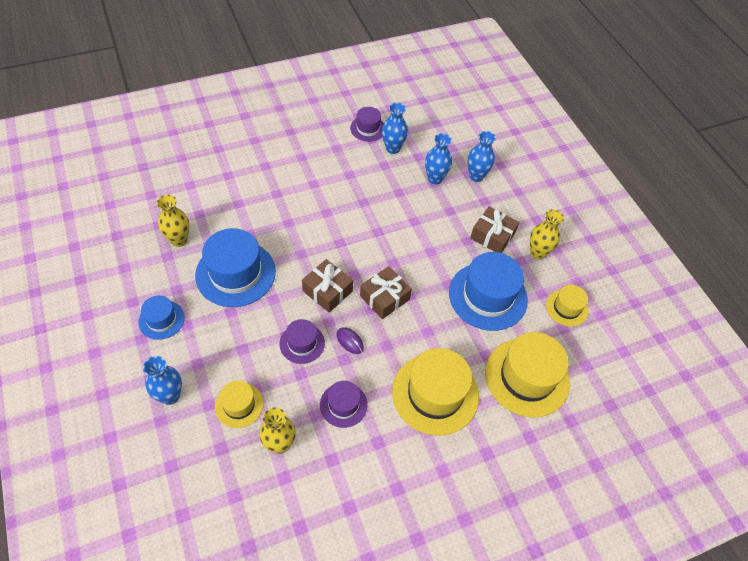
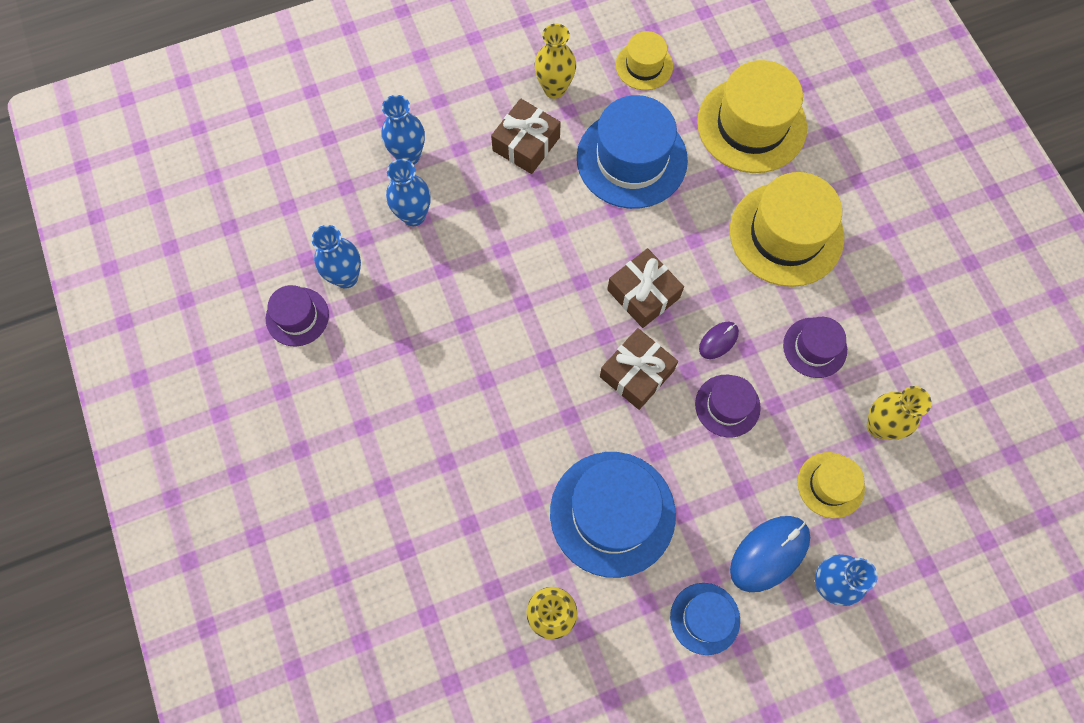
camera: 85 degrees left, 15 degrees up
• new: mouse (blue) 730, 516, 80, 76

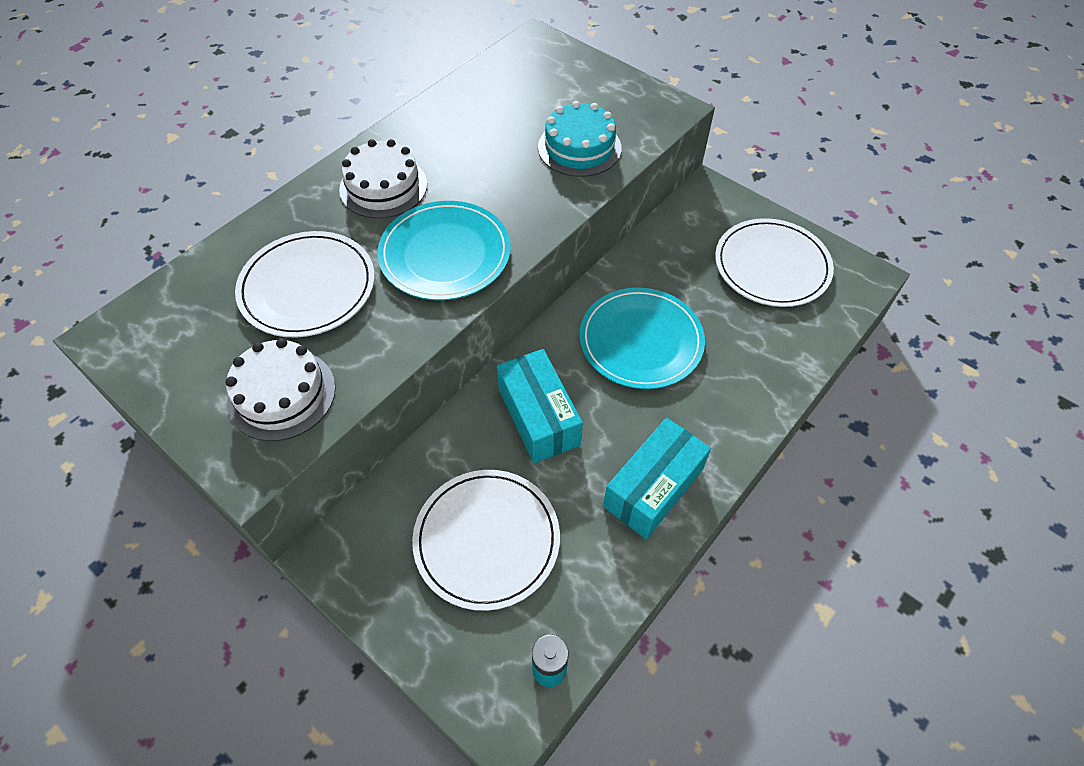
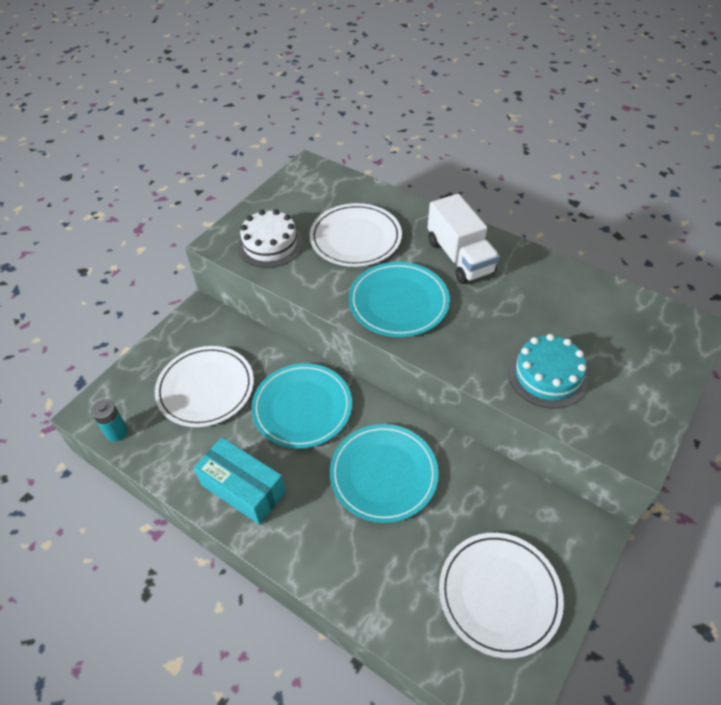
camera: 85 degrees right, 5 degrees down
• swapped: cake (white) 339, 139, 88, 80 to truck (white) 428, 194, 72, 90
• swapped: box (turquoise) 497, 349, 86, 114 to plate (turquoise) 251, 363, 101, 86

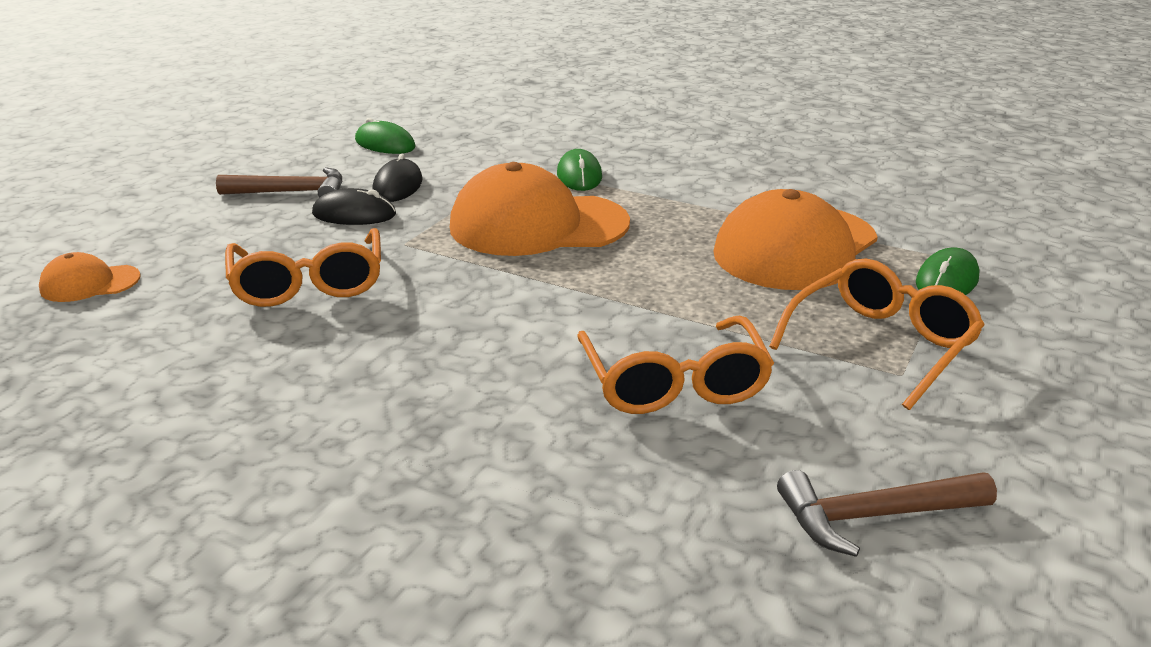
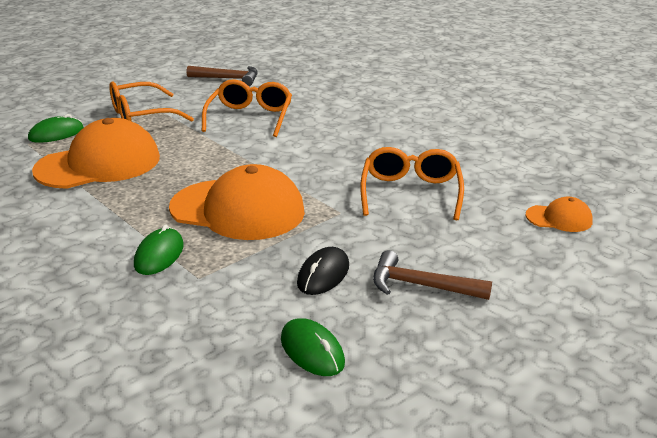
camera: 160 degrees left, 0 degrees up
• gone: mouse (black) 312, 188, 84, 37

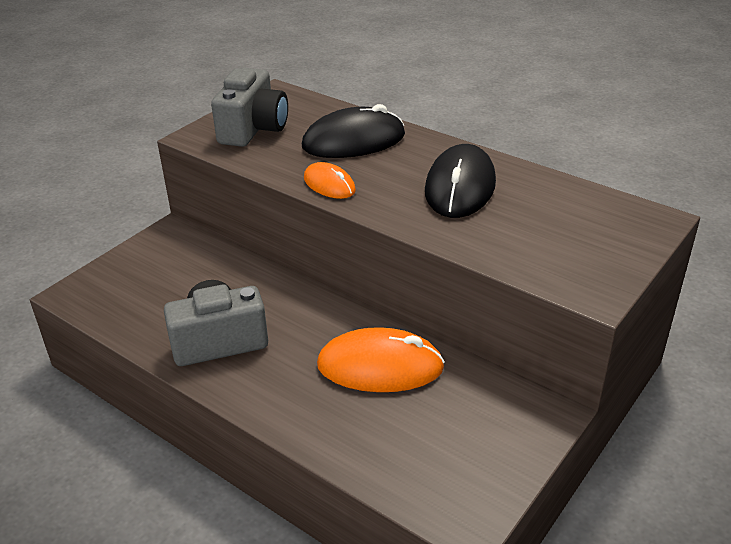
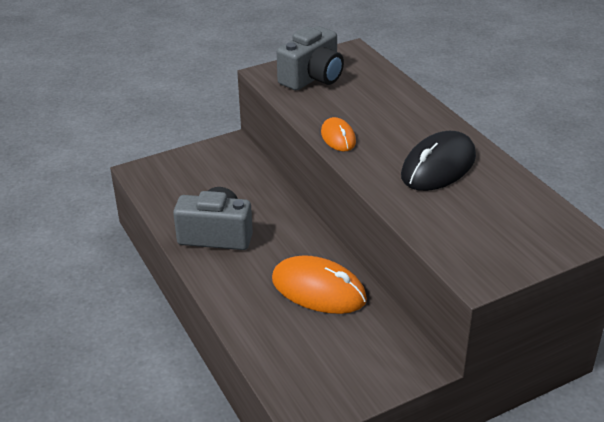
camera: 25 degrees right, 0 degrees up
• gone: mouse (black) 302, 104, 103, 54

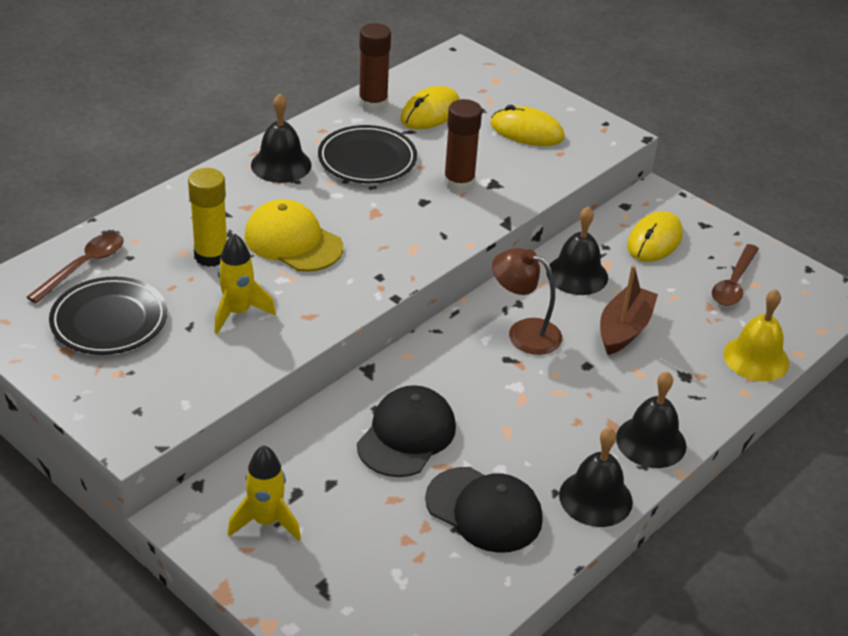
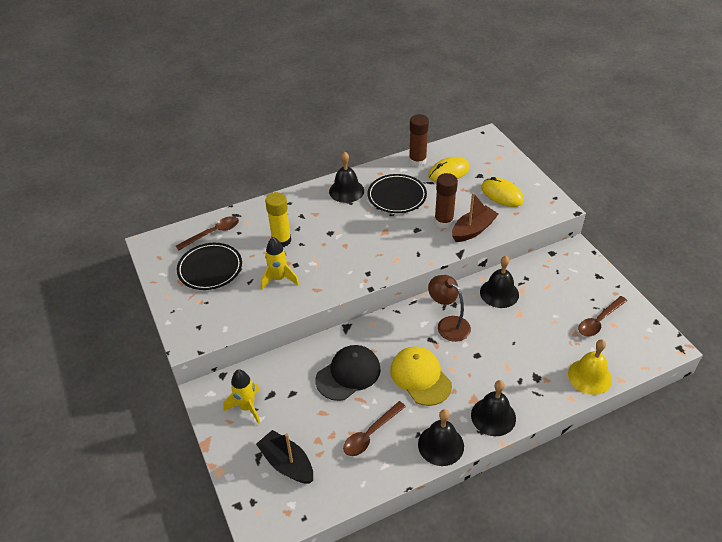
camera: 25 degrees right, 5 degrees up
• shifted: cap (yellow) 244, 199, 99, 73 to 390, 346, 62, 60
• gone: mouse (yellow) 627, 211, 56, 51
• shifted: boat (brown) 600, 265, 58, 90 to 452, 192, 47, 50
• swapped: cap (black) 425, 467, 118, 86 to spoon (brown) 343, 401, 63, 55
• new: boat (black) 256, 430, 57, 54

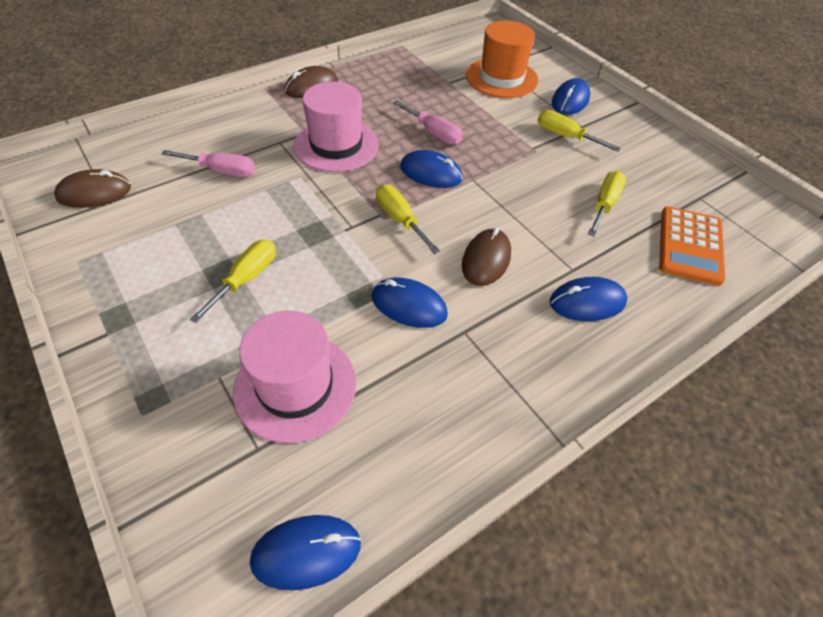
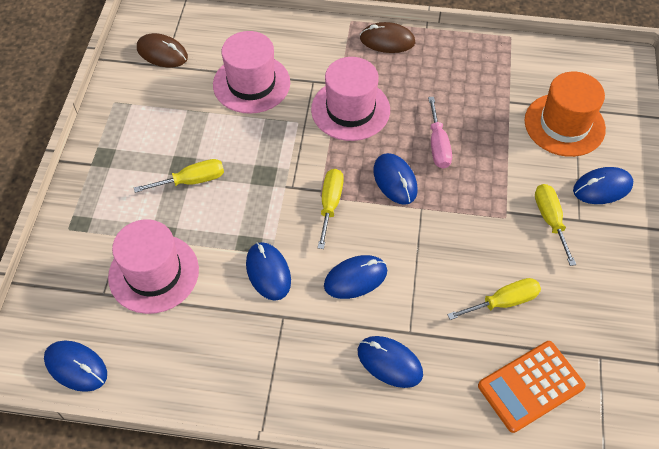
camera: 45 degrees right, 5 degrees up
• swapped: screwdriver (pink) 161, 150, 94, 27 to hat (pink) 213, 31, 77, 83
• repainted: mouse (brown) 462, 227, 49, 59 to mouse (blue) 324, 255, 63, 44

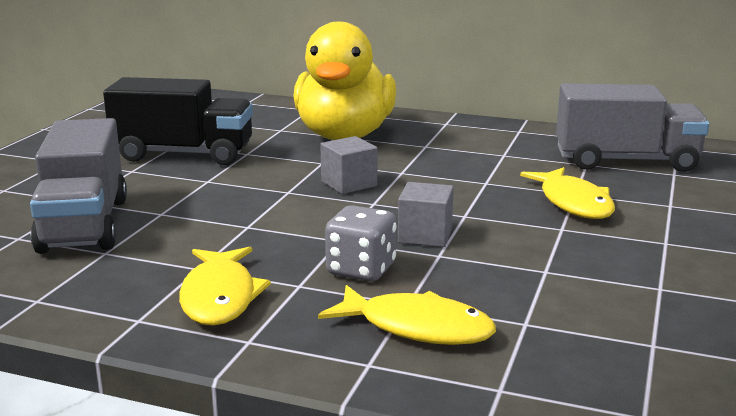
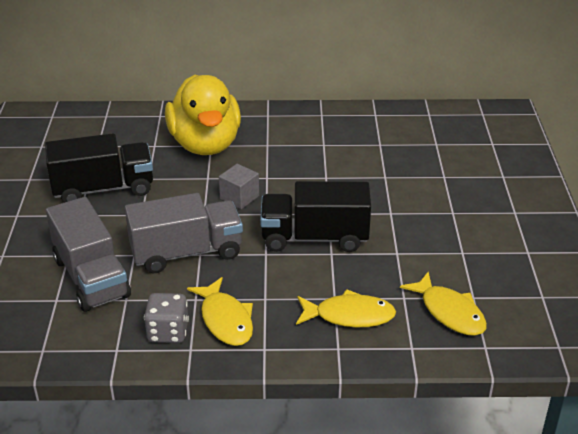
camera: 20 degrees left, 15 degrees up
• shifted: truck (grey) 556, 83, 153, 89 to 125, 193, 118, 80
• shifted: fish (yellow) 520, 167, 95, 52 to 400, 272, 87, 64
• swapped: cube (grey) 398, 182, 56, 65 to truck (black) 260, 181, 111, 71
• shifted: dice (grey) 325, 205, 72, 76 to 144, 293, 45, 50

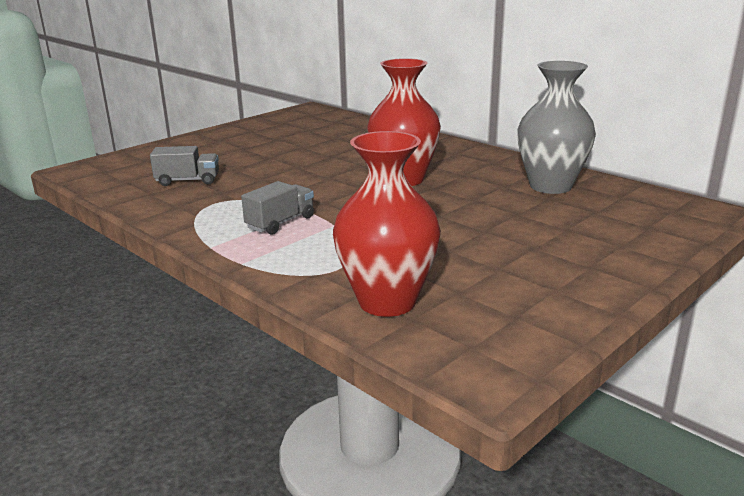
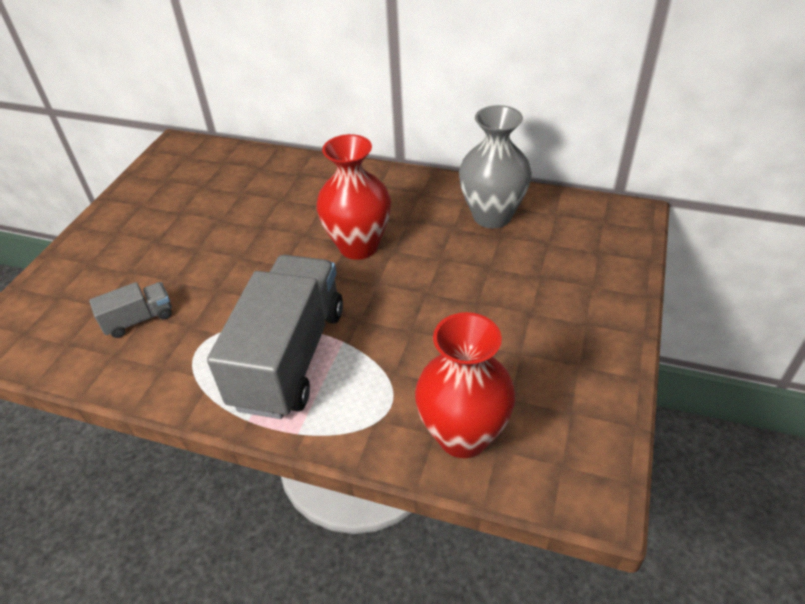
camera: 25 degrees left, 20 degrees up
• scaled: truck (grey) 241, 181, 73, 54 = 207, 255, 136, 164 x2.25

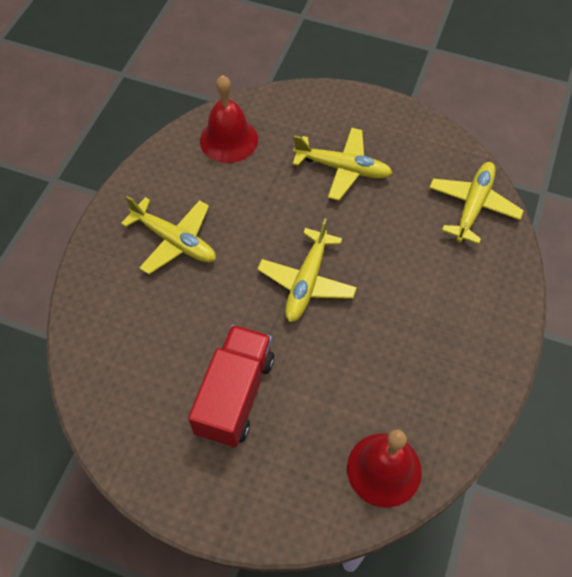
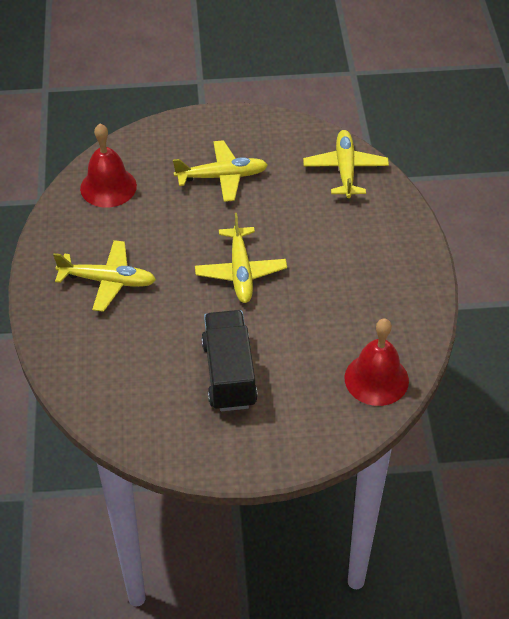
camera: 25 degrees left, 10 degrees down
• repainted: truck (red) 188, 325, 86, 123 to truck (black) 201, 310, 57, 101

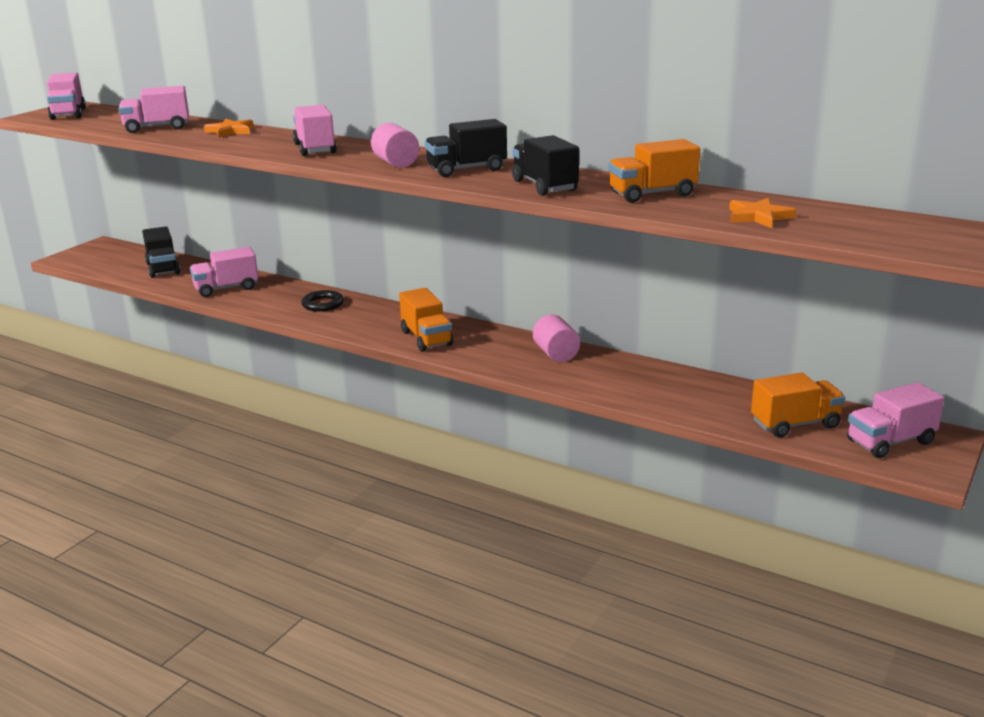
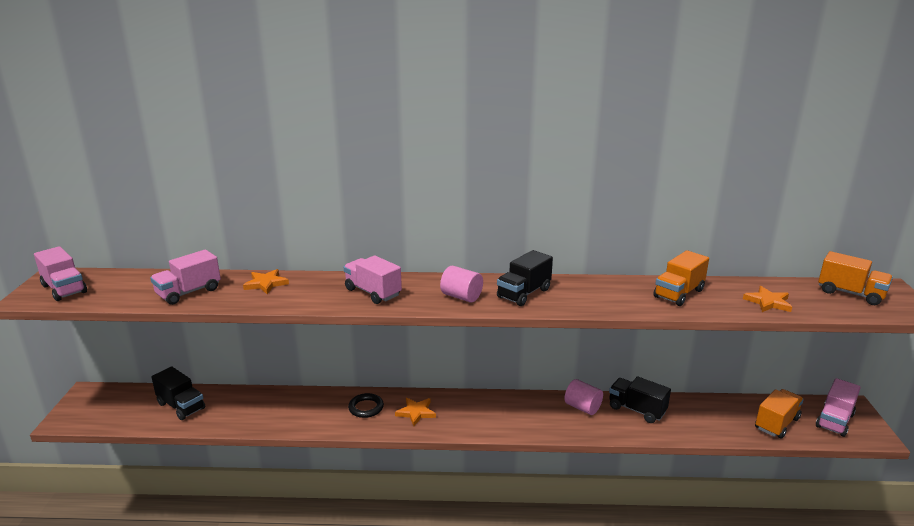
camera: 30 degrees left, 0 degrees up
• shifted: truck (black) 512, 135, 67, 61 to 609, 376, 62, 47
• gone: truck (pink) 190, 247, 68, 50
• shifted: truck (orange) 399, 288, 54, 64 to 818, 251, 75, 54
• new: star (orange) 395, 398, 41, 28

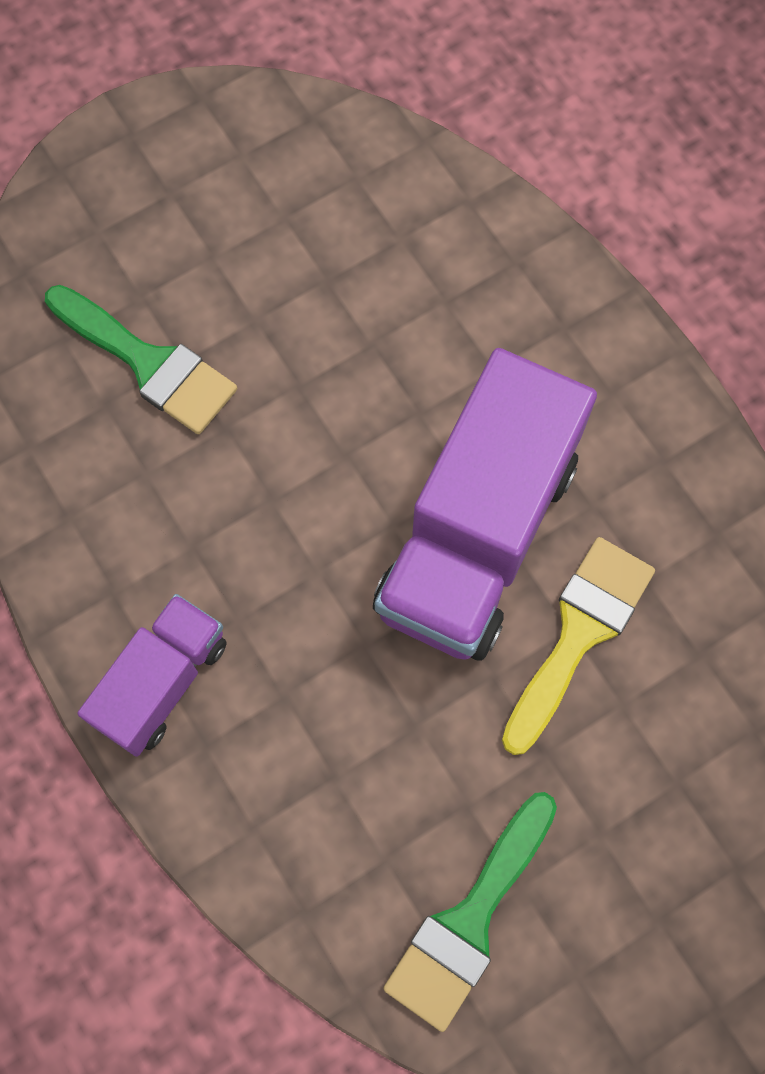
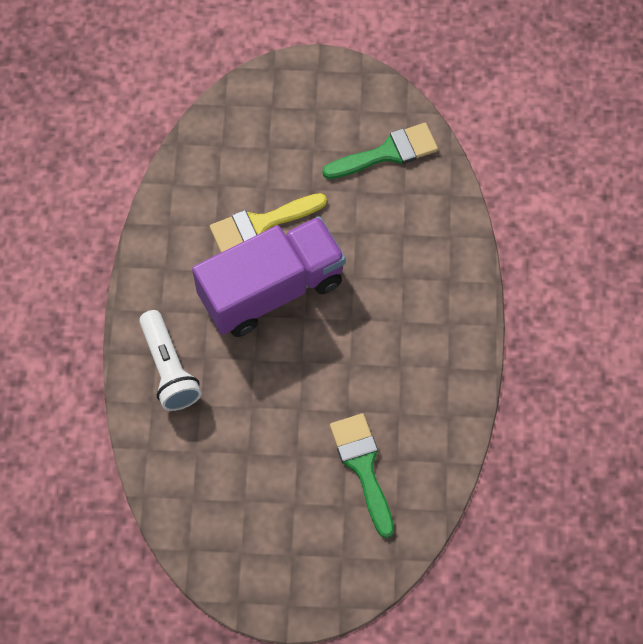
camera: 145 degrees left, 5 degrees down
• gone: truck (purple) 77, 594, 150, 163
• new: flashlight (white) 139, 310, 63, 101

